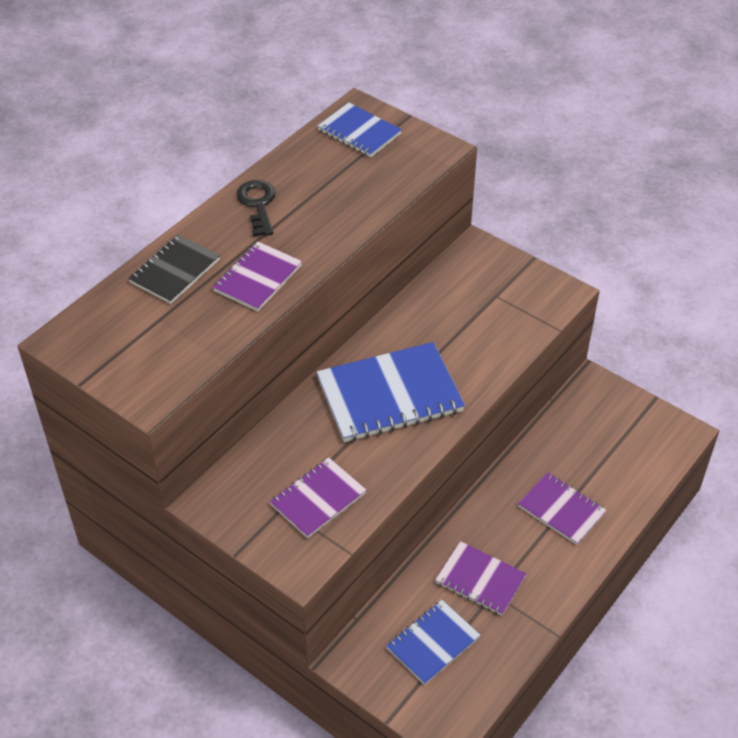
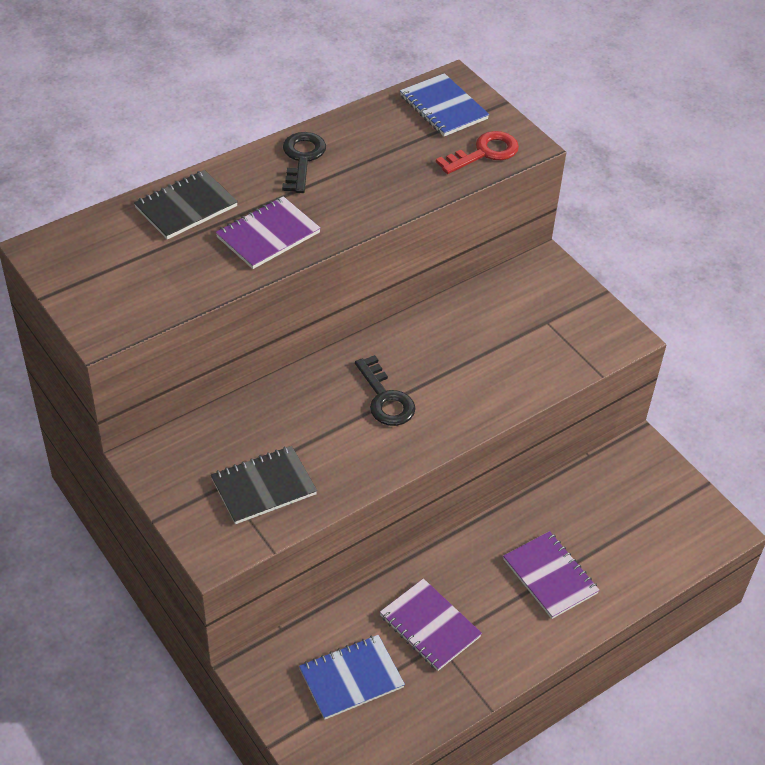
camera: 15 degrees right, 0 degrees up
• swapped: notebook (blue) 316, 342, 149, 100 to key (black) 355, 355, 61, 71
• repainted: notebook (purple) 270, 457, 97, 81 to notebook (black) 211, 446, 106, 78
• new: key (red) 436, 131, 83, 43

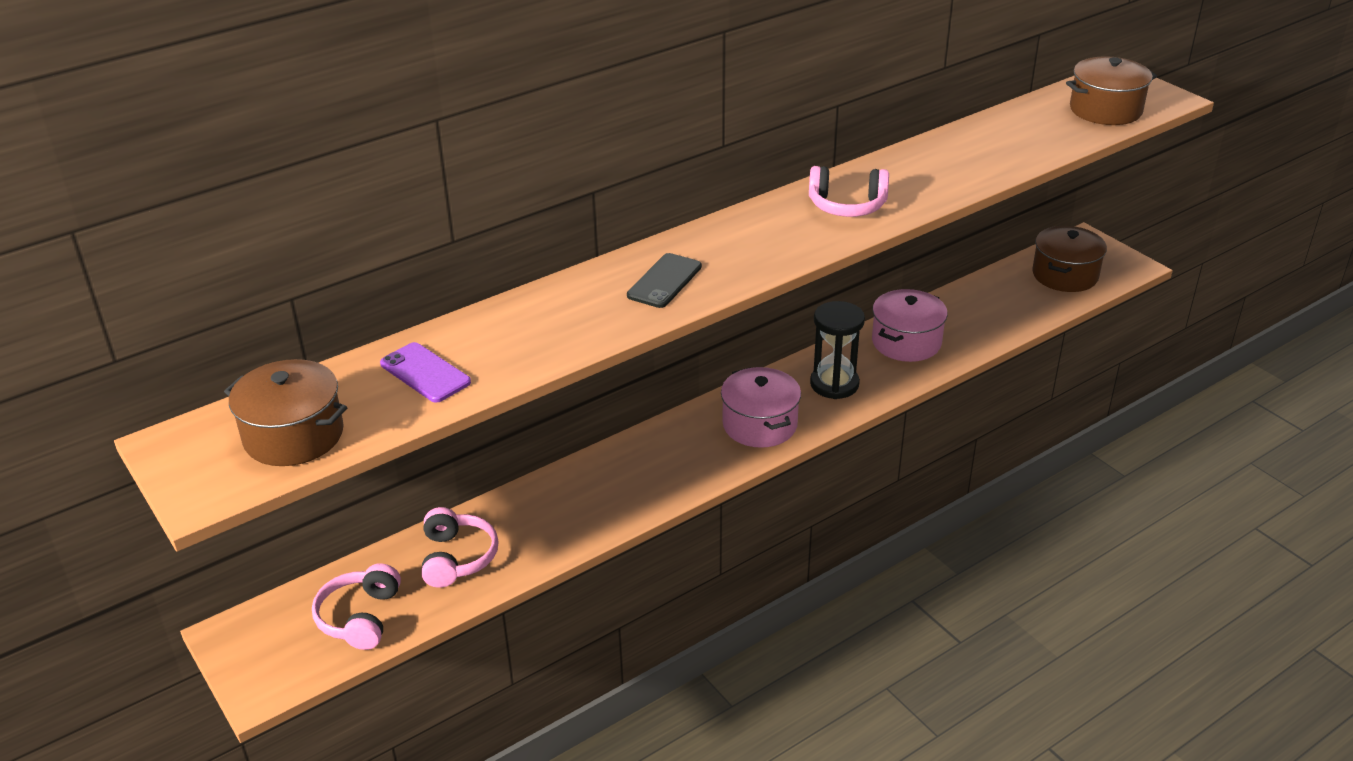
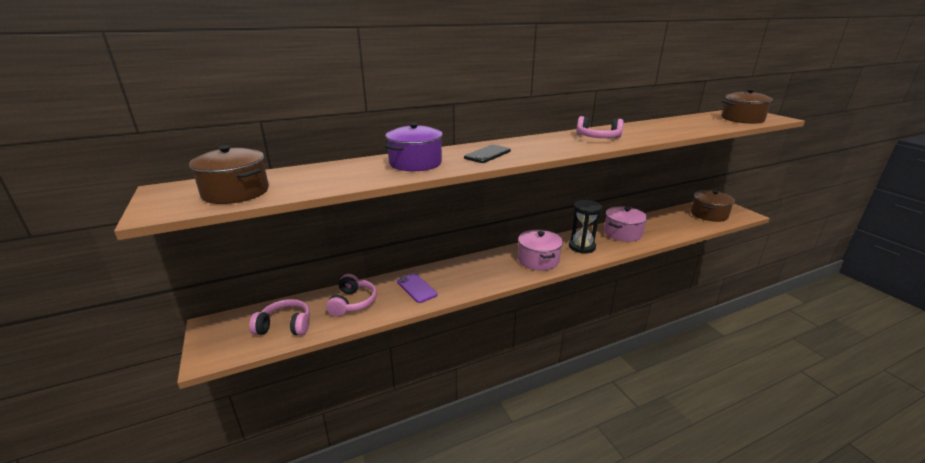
camera: 10 degrees right, 10 degrees down
• shifted: phone (purple) 380, 342, 91, 61 to 397, 273, 41, 30
• rotated: headphones (pink) 312, 563, 89, 87 = 249, 299, 61, 37 75 degrees clockwise
• new: pot (purple) 385, 123, 58, 48

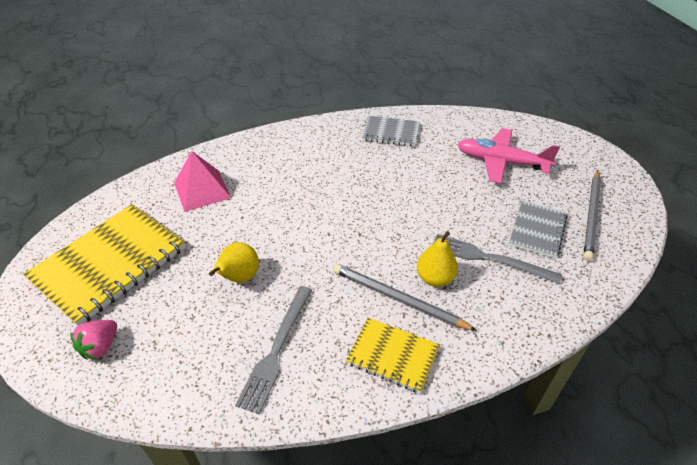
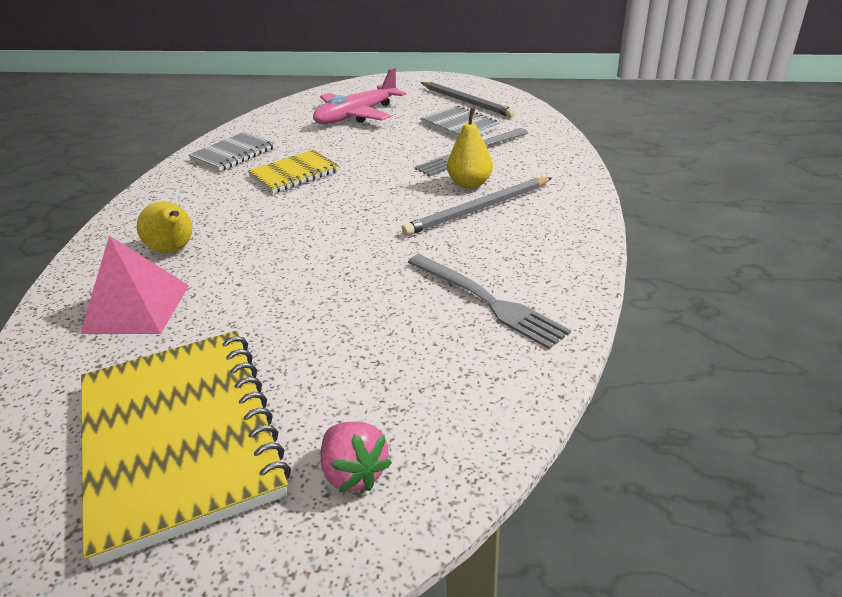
camera: 60 degrees left, 10 degrees down
• shifted: pear (yellow) 209, 242, 50, 41 to 137, 201, 55, 52
• shifted: notebook (yellow) 346, 318, 94, 75 to 248, 150, 91, 43

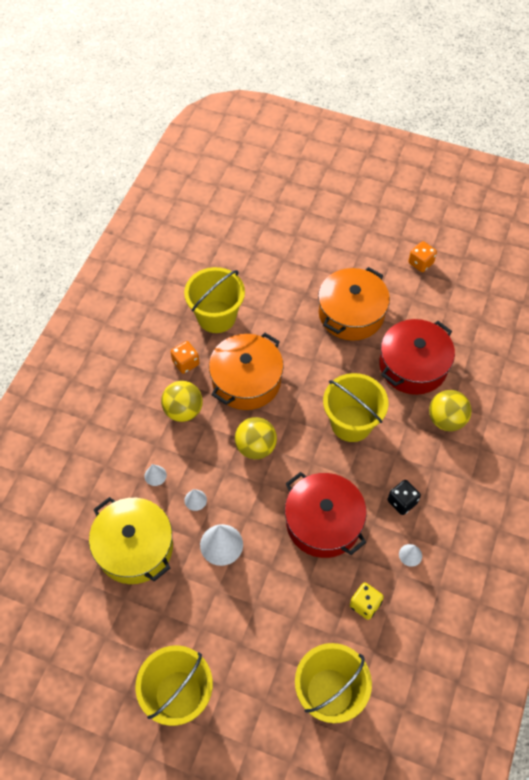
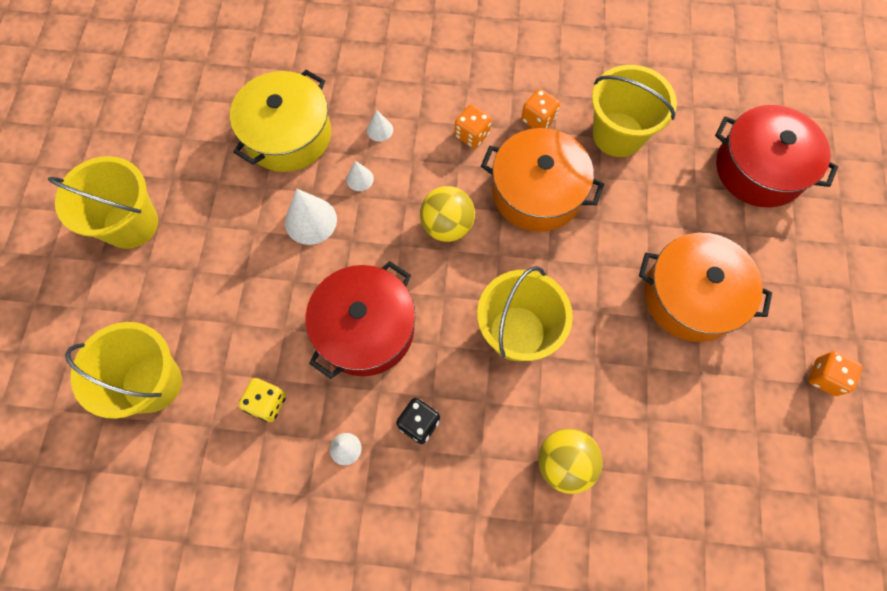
camera: 75 degrees right, 10 degrees up
• shifted: pot (red) 379, 319, 76, 76 to 715, 105, 123, 102
• swapped: ball (yellow) 161, 381, 42, 41 to dice (orange) 455, 104, 37, 44

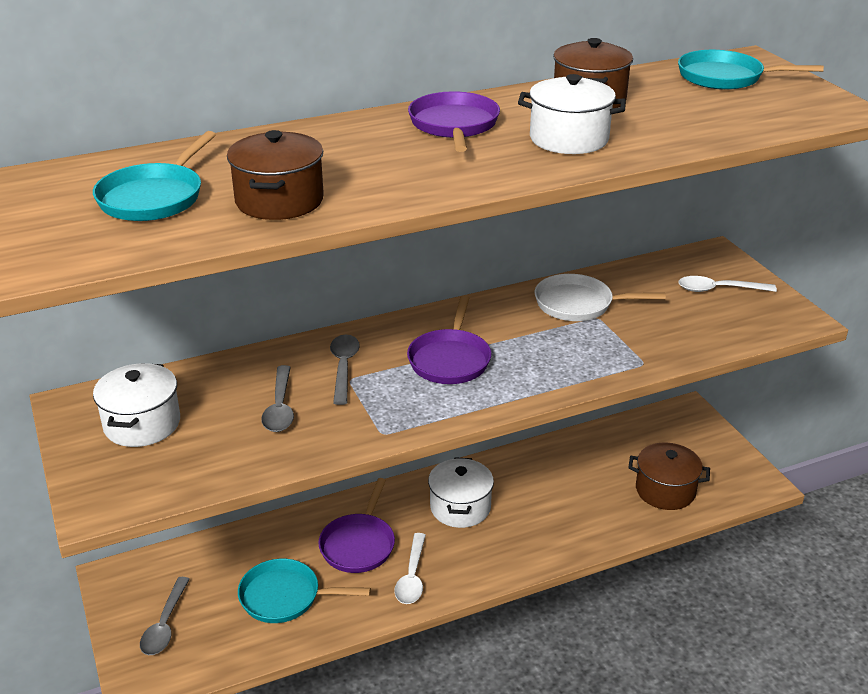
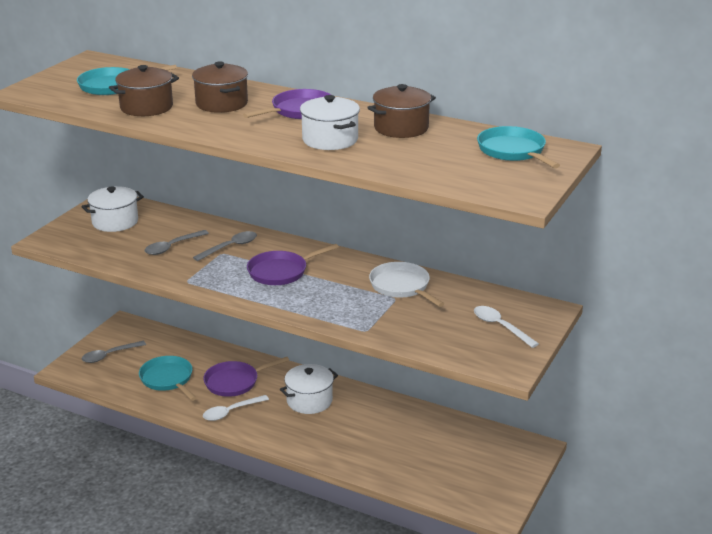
camera: 50 degrees right, 5 degrees down
• shifted: pot (brown) 628, 442, 82, 68 to 192, 61, 56, 52

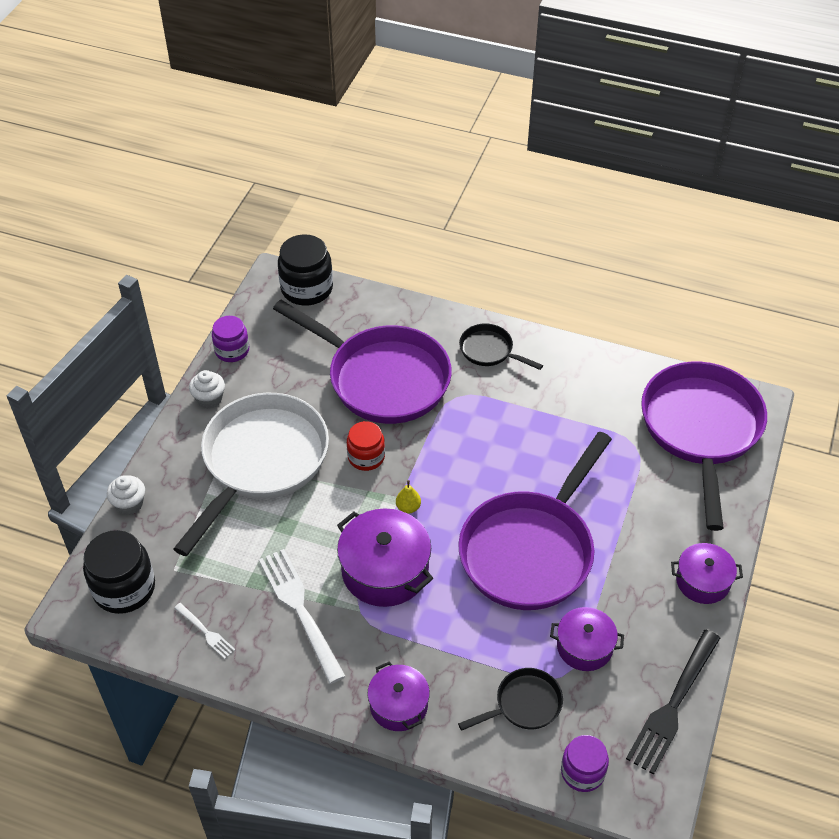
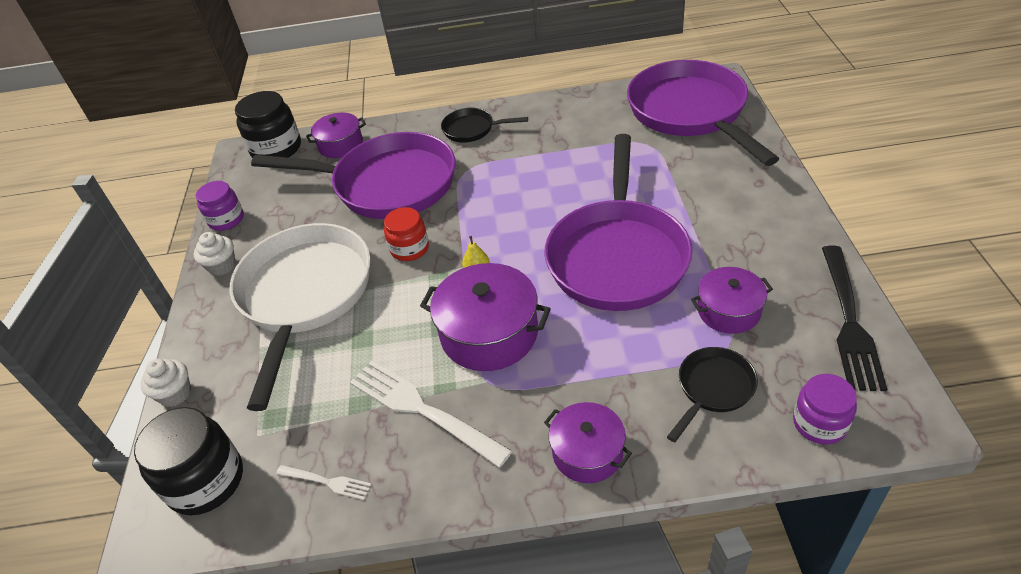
camera: 20 degrees left, 5 degrees down
• shifted: pot (purple) 671, 543, 72, 61 to 306, 112, 60, 46

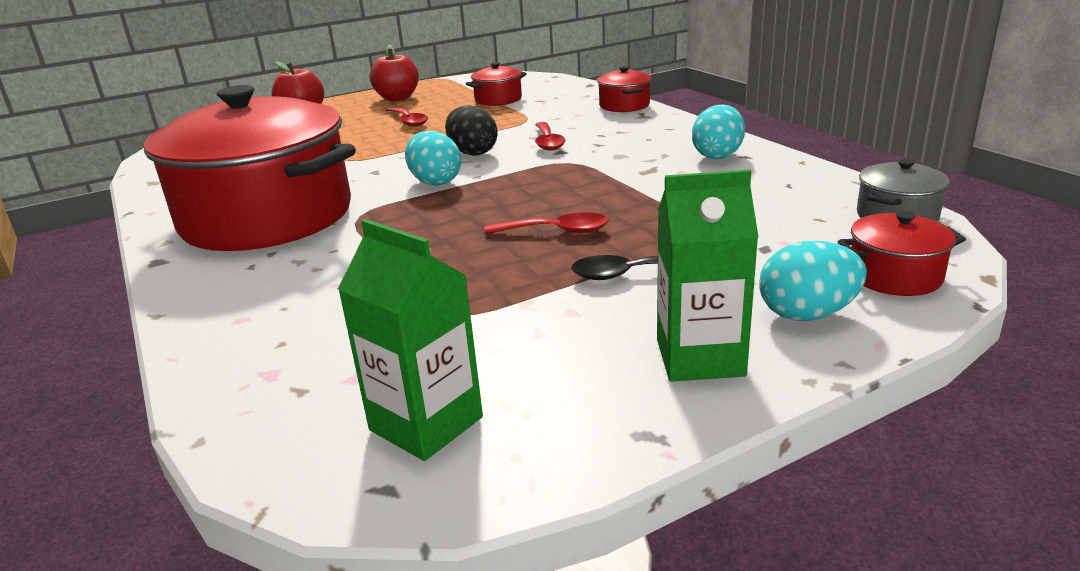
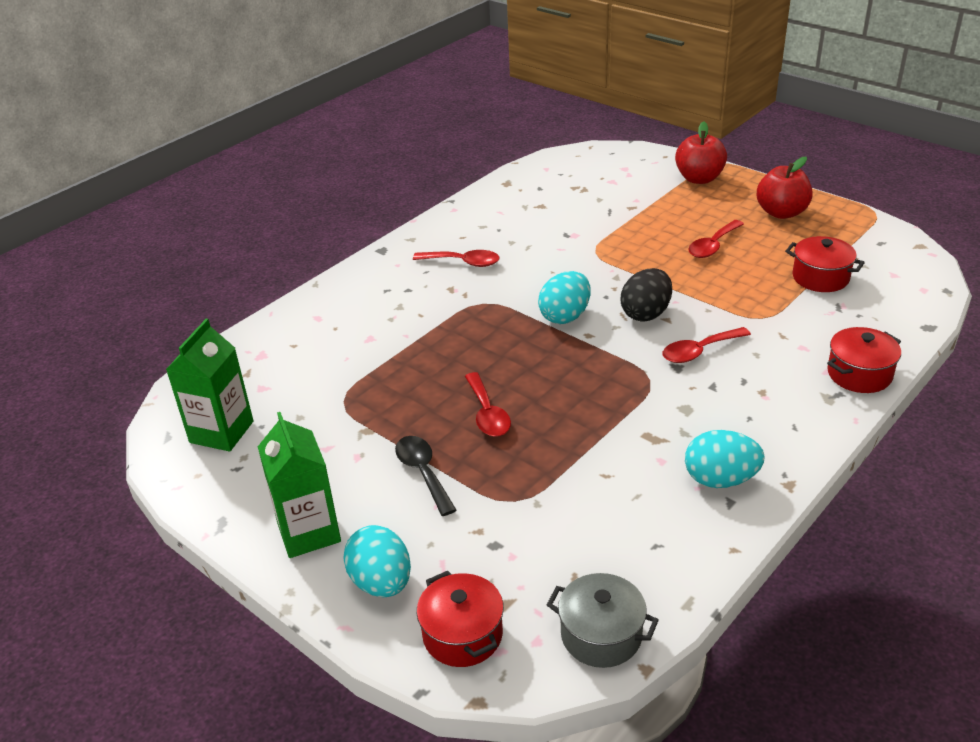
camera: 70 degrees right, 10 degrees up
• swapped: pot (red) 144, 85, 212, 166 to spoon (red) 413, 250, 87, 17

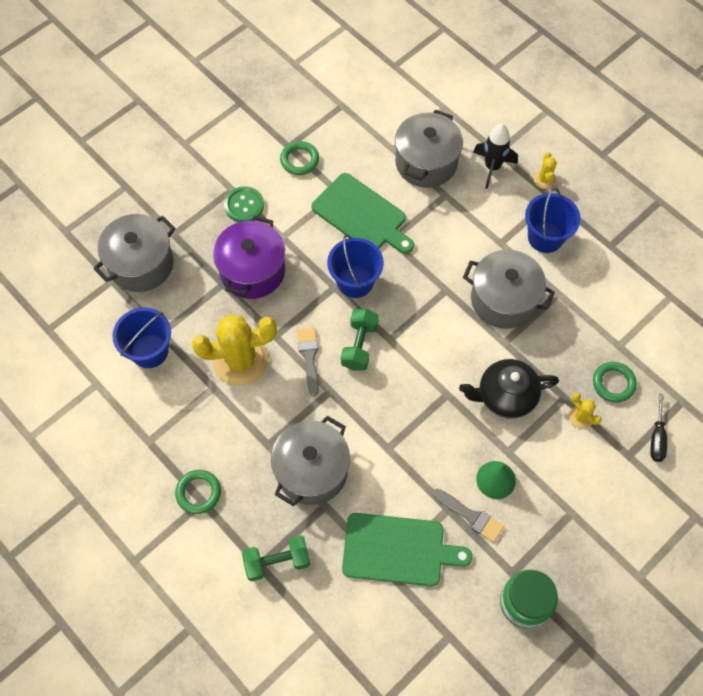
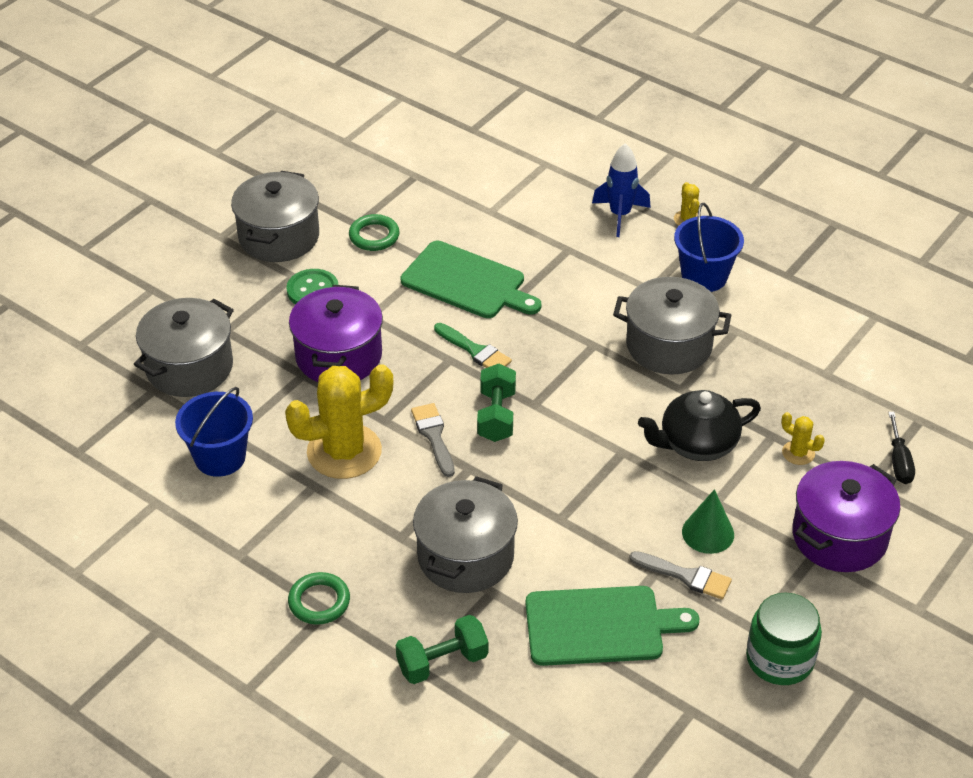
camera: 10 degrees left, 20 degrees down
• shifted: pot (grey) 395, 110, 68, 78 to 231, 171, 88, 91
• repainted: rocket (black) 473, 124, 45, 65 to rocket (blue) 592, 143, 59, 94
• swapped: bucket (blue) 327, 234, 57, 64 to brush (green) 434, 323, 78, 45
• gone: ring (green) 593, 362, 44, 41
• new: pot (purple) 792, 461, 108, 111

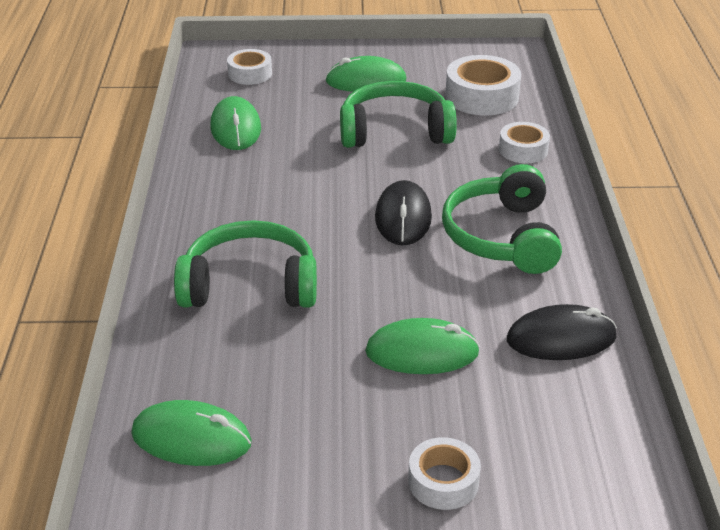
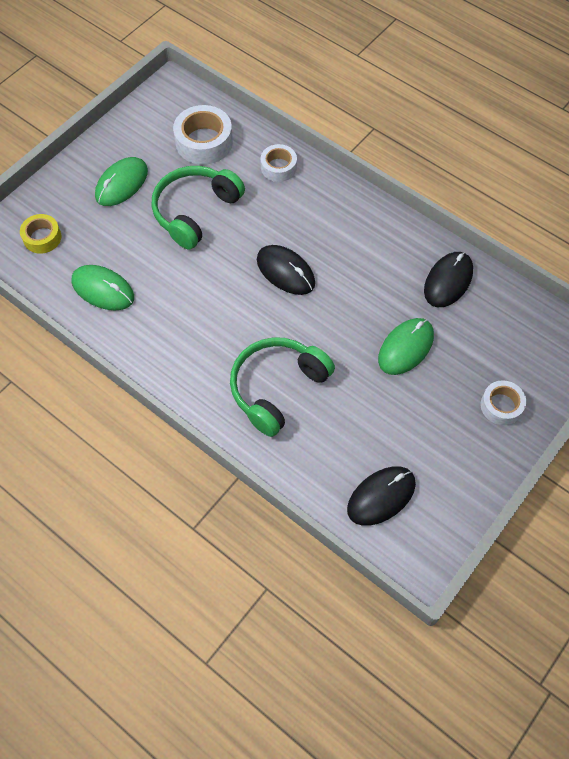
camera: 50 degrees left, 25 degrees up
• repainted: tape (white) 227, 49, 45, 36 to tape (yellow) 20, 214, 42, 40
• gone: headphones (green) 442, 164, 120, 110
• repainted: mouse (green) 131, 400, 121, 66 to mouse (black) 347, 466, 69, 60

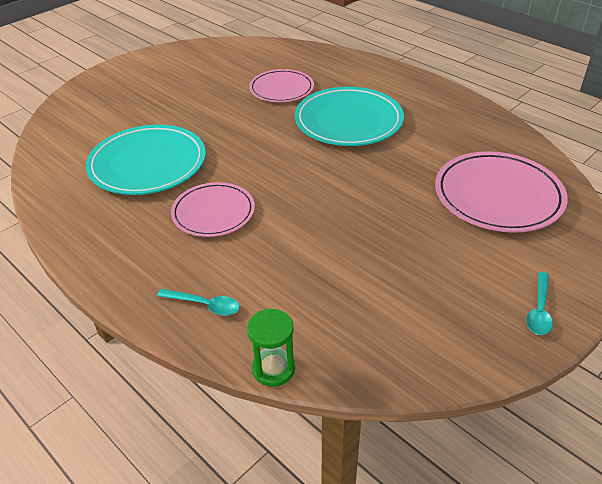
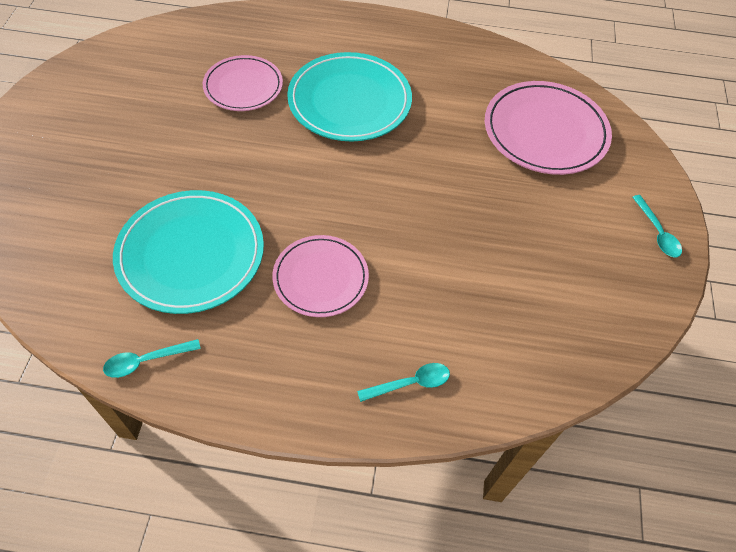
camera: 40 degrees left, 15 degrees up
• gone: hourglass (green) 247, 309, 48, 78
• new: spoon (turquoise) 103, 339, 98, 39

